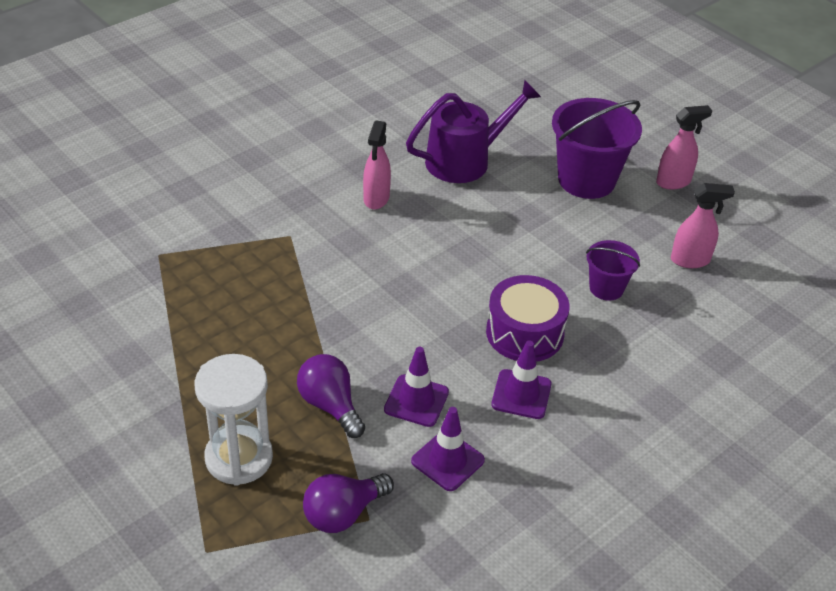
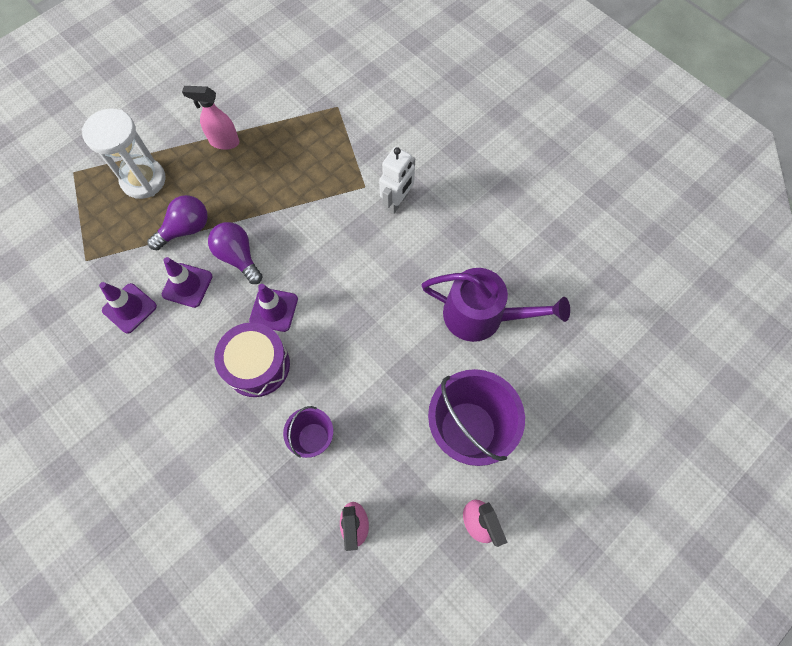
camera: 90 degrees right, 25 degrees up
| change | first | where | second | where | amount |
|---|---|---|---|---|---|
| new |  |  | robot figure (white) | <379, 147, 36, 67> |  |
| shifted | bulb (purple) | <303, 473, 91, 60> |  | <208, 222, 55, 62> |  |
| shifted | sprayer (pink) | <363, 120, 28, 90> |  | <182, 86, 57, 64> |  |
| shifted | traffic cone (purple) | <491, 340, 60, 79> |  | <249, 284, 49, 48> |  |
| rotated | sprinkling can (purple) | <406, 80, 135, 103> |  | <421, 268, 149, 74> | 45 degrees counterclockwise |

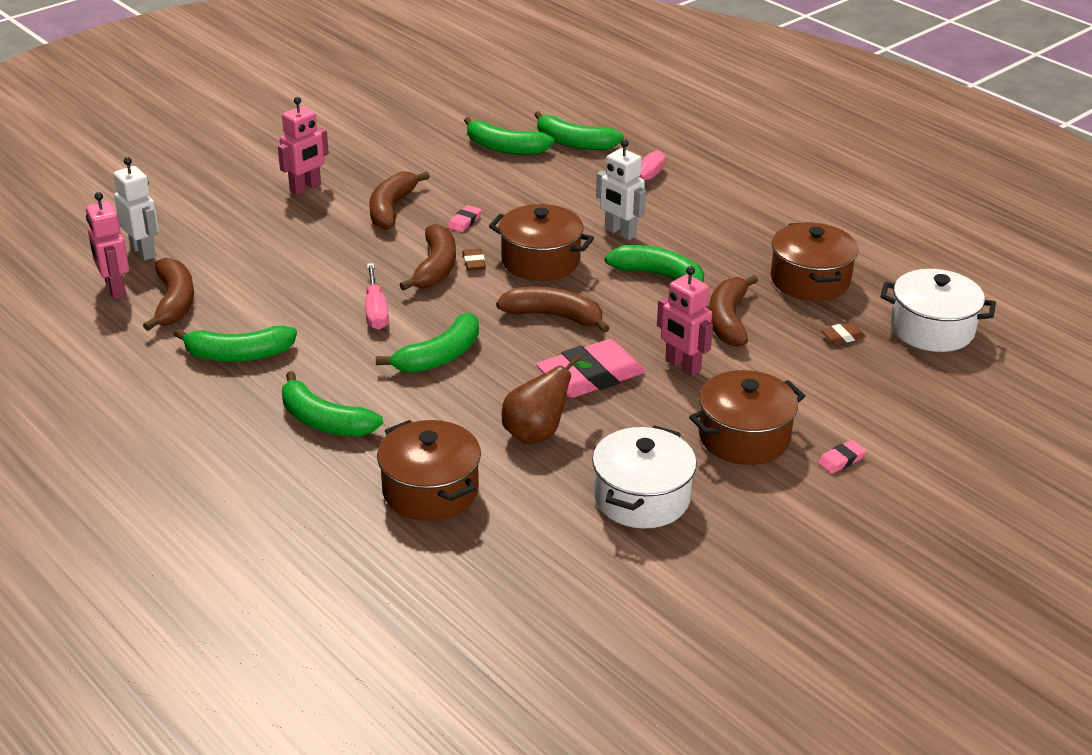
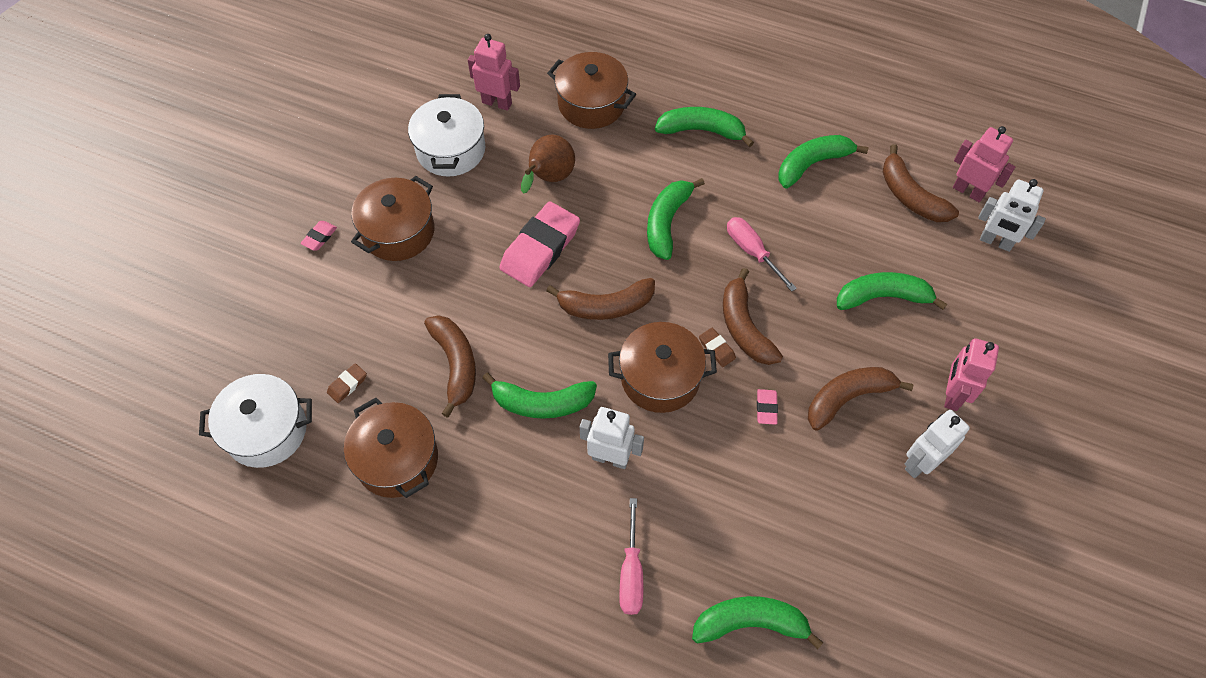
camera: 155 degrees right, 25 degrees up
| change | first | where | second | where | amount |
|---|---|---|---|---|---|
| new |  |  | robot figure (white) | <905, 410, 65, 68> |  |
| shifted | toy banana (leaf-green) | <464, 117, 91, 38> |  | <837, 272, 110, 38> |  |
| shifted | robot figure (pink) | <657, 266, 56, 110> |  | <468, 34, 52, 77> |  |
| rotated | toy banana (dark brown) | <369, 171, 61, 59> |  | <808, 367, 106, 64> | 105 degrees counterclockwise |

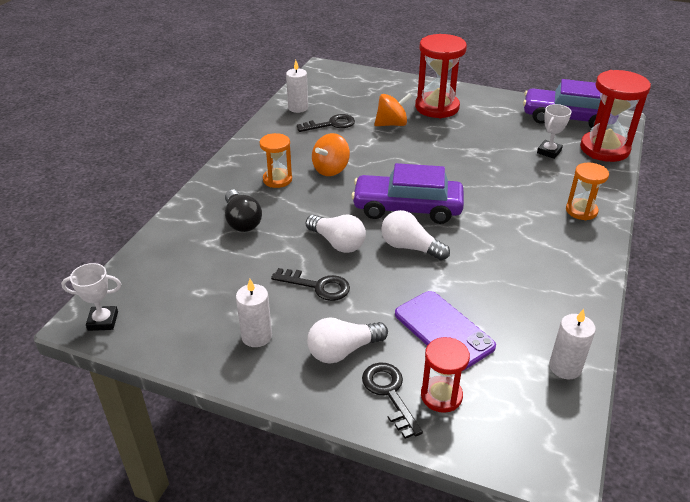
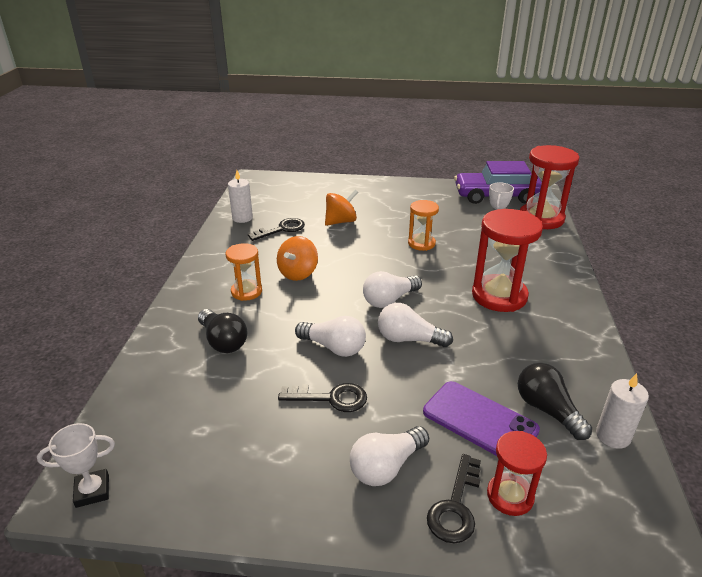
camera: 15 degrees left, 5 degrees down
| change | first | where | second | where | amount |
|---|---|---|---|---|---|
| gone | wax candle (white) | <236, 279, 36, 68> |  |  |  |
| new |  |  | bulb (ebony) | <518, 363, 74, 77> |  |
| shifted | sand timer (crimson) | <415, 34, 52, 84> |  | <472, 209, 71, 103> |  |
| shifted | sand timer (bright orange) | <566, 163, 43, 57> |  | <408, 200, 31, 51> |  |
| swapped | car (purple) | <351, 163, 113, 61> | bulb (white) | <363, 271, 59, 37> |  |
| rotated | latchkey (ebony) | <362, 363, 61, 76> |  | <427, 454, 54, 89> | 120 degrees counterclockwise |

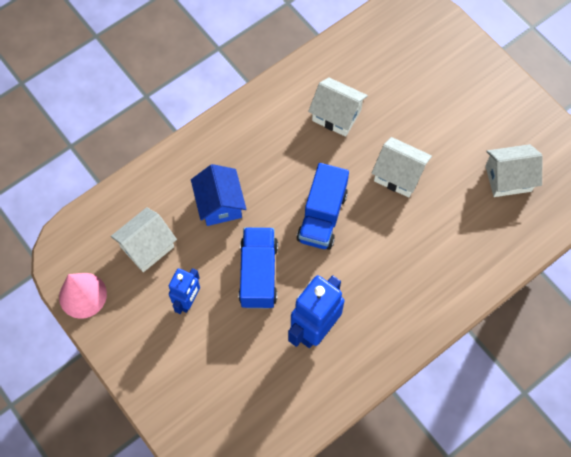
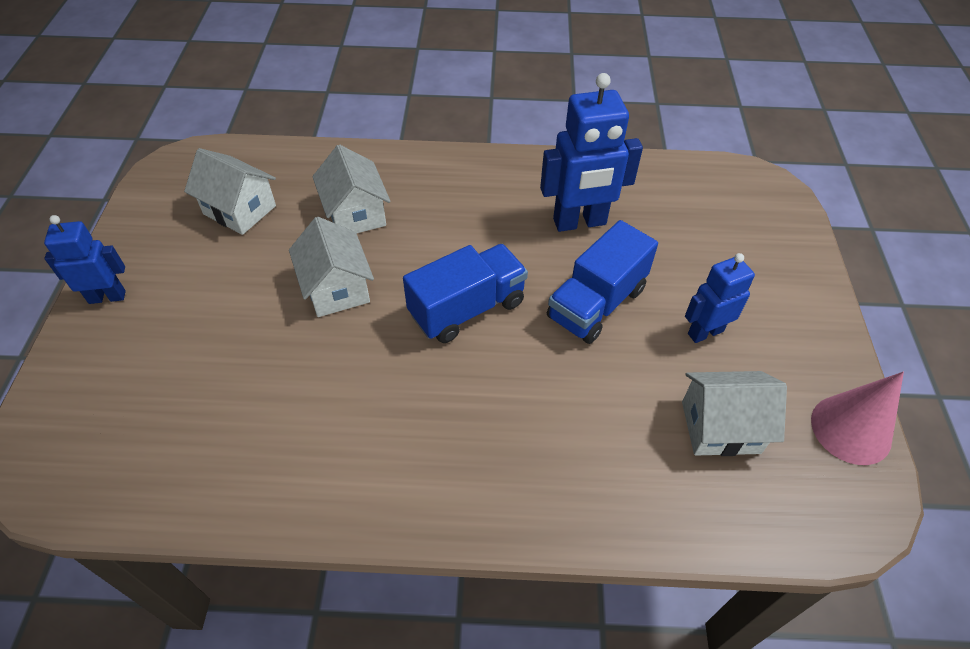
camera: 140 degrees left, 15 degrees down
| change | first | where | second | where | amount |
|---|---|---|---|---|---|
| gone | toy house (blue) | <191, 164, 55, 62> |  |  |  |
| new |  |  | robot figure (blue) | <44, 215, 81, 89> |  |
| shifted | toy house (white) | <308, 77, 60, 60> |  | <312, 144, 79, 89> |  |

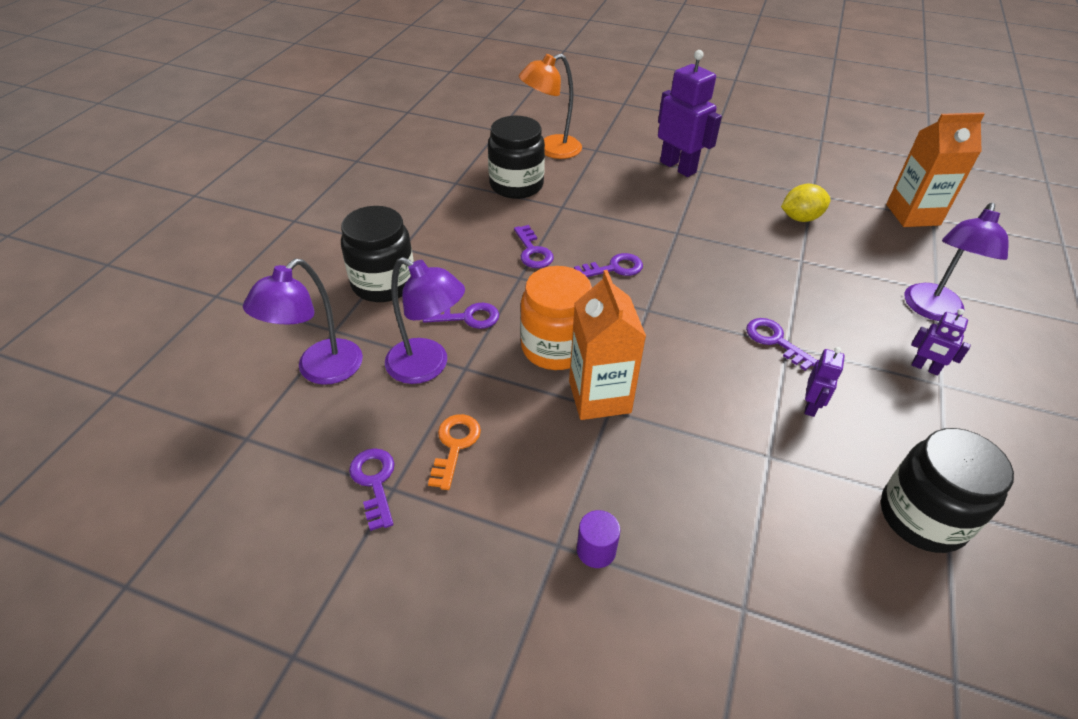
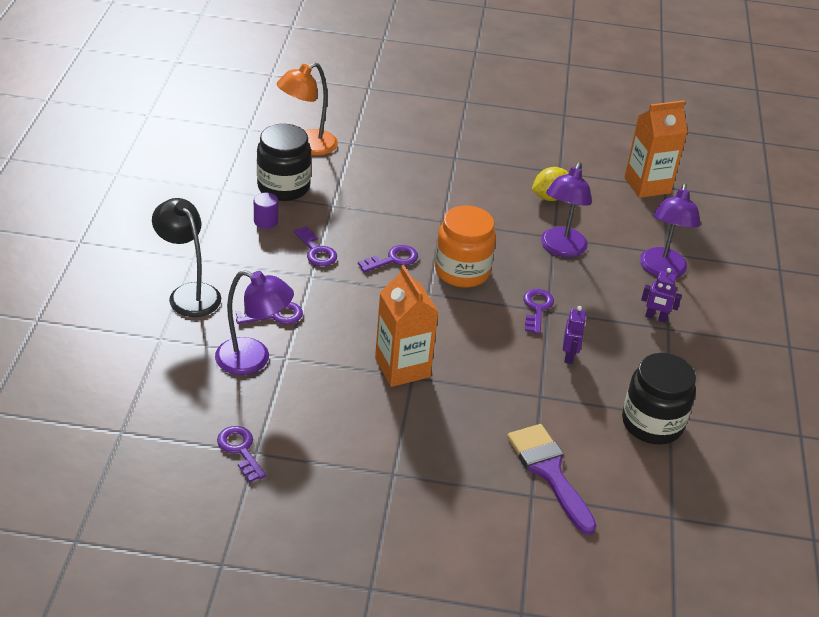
camera: 15 degrees left, 5 degrees down
| change | first | where | second | where | amount |
|---|---|---|---|---|---|
| gone | latchkey (bright orange) | <428, 414, 53, 76> |  |  |  |
| gone | robot figure (purple) | <658, 50, 64, 127> |  |  |  |
| new |  |  | paint brush (purple) | <507, 424, 90, 111> |  |
| shifted | reading lamp (purple) | <243, 259, 120, 126> |  | <541, 162, 51, 96> |  |
| shifted | jam jar (bright orange) | <520, 266, 72, 104> |  | <435, 206, 61, 82> |  |
| shifted | cylinder shape (purple) | <577, 510, 44, 58> |  | <254, 193, 24, 36> |  |
| swapped | jam jar (ebony) | <341, 206, 73, 96> | reading lamp (ebony) | <152, 198, 69, 119> |  |
| rotated | latchkey (purple) | <746, 318, 71, 53> |  | <523, 289, 31, 45> | 60 degrees clockwise |

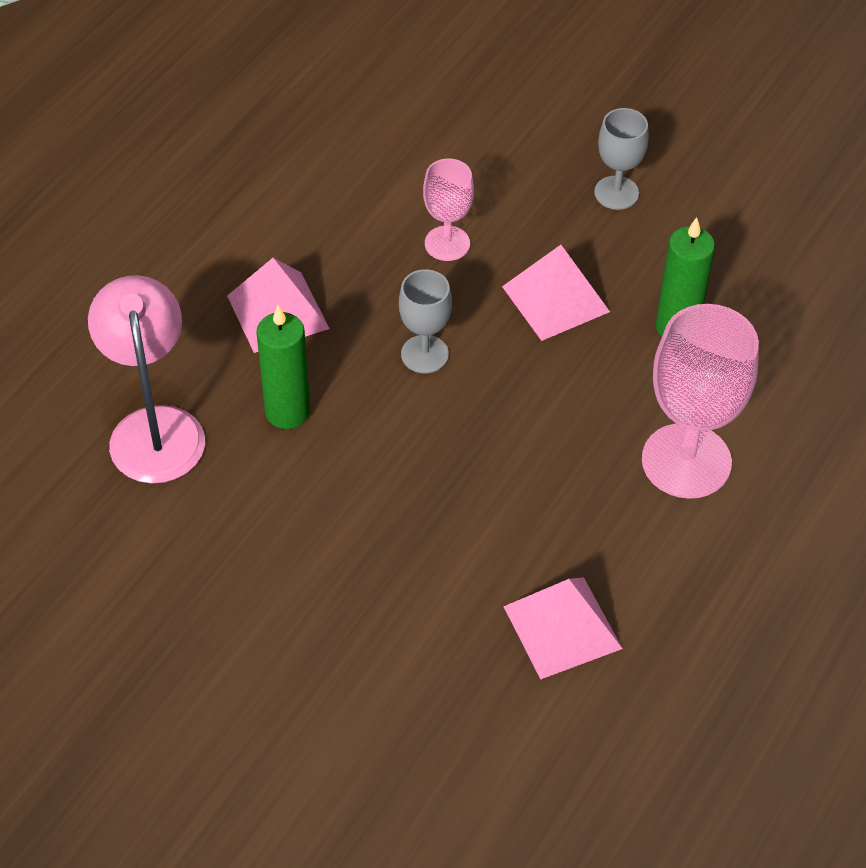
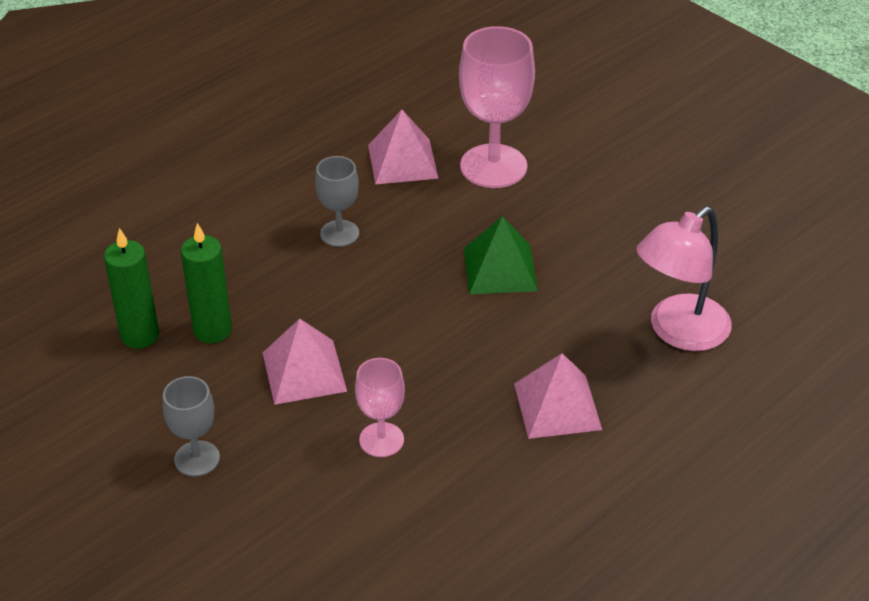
camera: 165 degrees left, 10 degrees down
| change | first | where | second | where | amount |
|---|---|---|---|---|---|
| new |  |  | pyramid shape (leaf-green) | <464, 216, 74, 78> |  |
| shifted | wax candle (leaf-green) | <256, 305, 54, 124> |  | <104, 228, 55, 121> |  |
| shifted | goblet (grey) | <399, 269, 53, 104> |  | <315, 156, 44, 91> |  |
| shifted | goblet (pink) | <642, 304, 117, 195> |  | <459, 26, 76, 162> |  |
| rotated | reading lamp (pink) | <88, 275, 117, 209> |  | <636, 207, 96, 144> | 45 degrees clockwise |

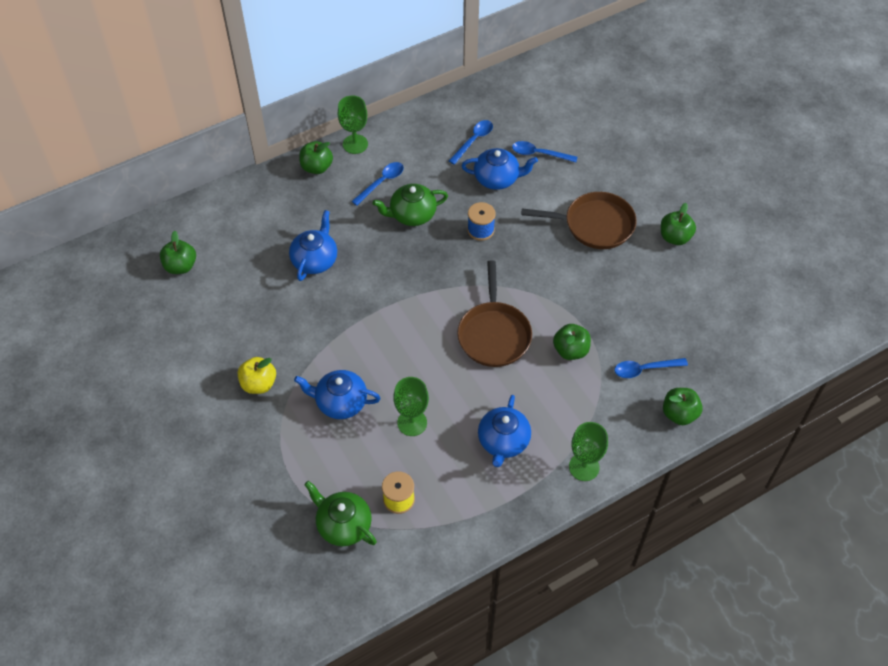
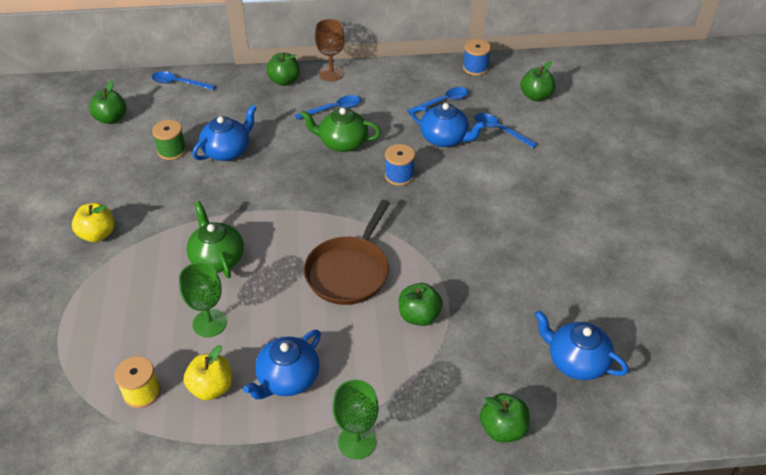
camera: 25 degrees right, 10 degrees down
| change | first | where | second | where | amount |
|---|---|---|---|---|---|
| gone | frying pan (dark brown) | <521, 192, 116, 57> |  |  |  |
| new |  |  | spool (leaf-green) | <152, 120, 34, 40> |  |
| new |  |  | apple fruit (golden) | <184, 345, 48, 55> |  |
| new |  |  | spool (blue) | <463, 39, 28, 37> |  |
| shifted | china teapot (blue) | <294, 370, 86, 49> |  | <534, 310, 94, 70> |  |
| shifted | china teapot (leaf-green) | <304, 481, 73, 65> |  | <187, 201, 57, 77> |  |
| shifted | teaspoon (blue) | <614, 358, 74, 20> |  | <152, 71, 64, 19> |  |
| shifted | apple fruit (leaf-green) | <661, 203, 35, 42> |  | <521, 61, 34, 40> |  |
| repainted | goblet (leaf-green) | <338, 96, 30, 58> | goblet (dark brown) | <315, 19, 29, 62> |  |

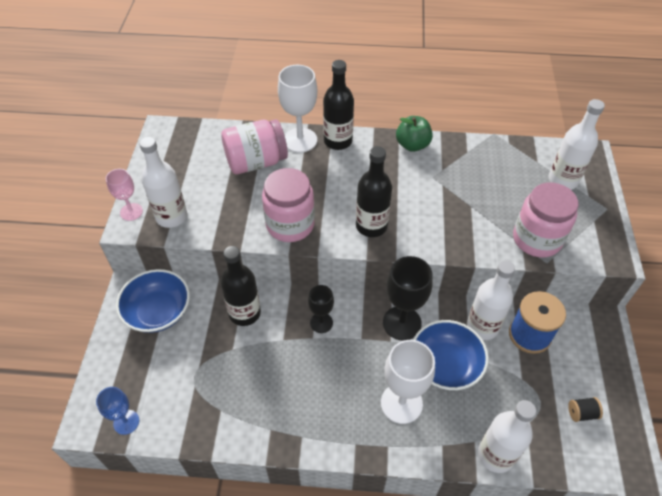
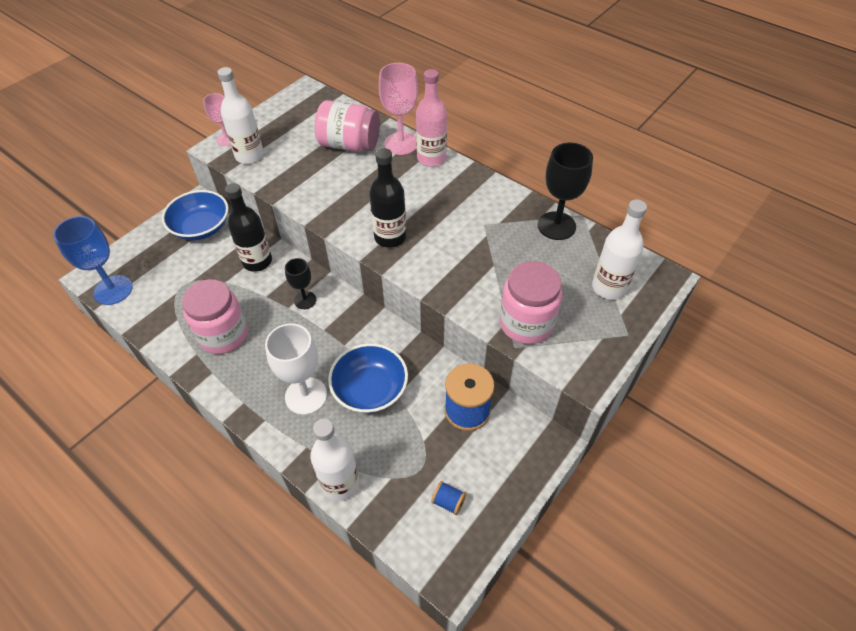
camera: 35 degrees right, 0 degrees up
| change | first | where | second | where | amount |
|---|---|---|---|---|---|
| gone | apple fruit (leaf-green) | <396, 116, 37, 36> |  |  |  |
| gone | flask (white) | <467, 260, 48, 80> |  |  |  |
| shifted | jam jar (pink) | <262, 168, 53, 74> |  | <182, 279, 66, 75> |  |
| shifted | goblet (ebony) | <383, 256, 50, 85> |  | <538, 143, 55, 97> |  |
| repainted | goblet (white) | <278, 65, 39, 88> | goblet (pink) | <379, 63, 39, 92> |  |
| repainted | flask (ebony) | <323, 60, 31, 90> | flask (pink) | <416, 69, 31, 97> |  |
| repainted | spool (ebony) | <568, 397, 35, 25> | spool (blue) | <431, 481, 35, 34> |  |
| scaled | goblet (blue) | <96, 387, 43, 48> |  | <53, 216, 80, 89> | x1.69 |

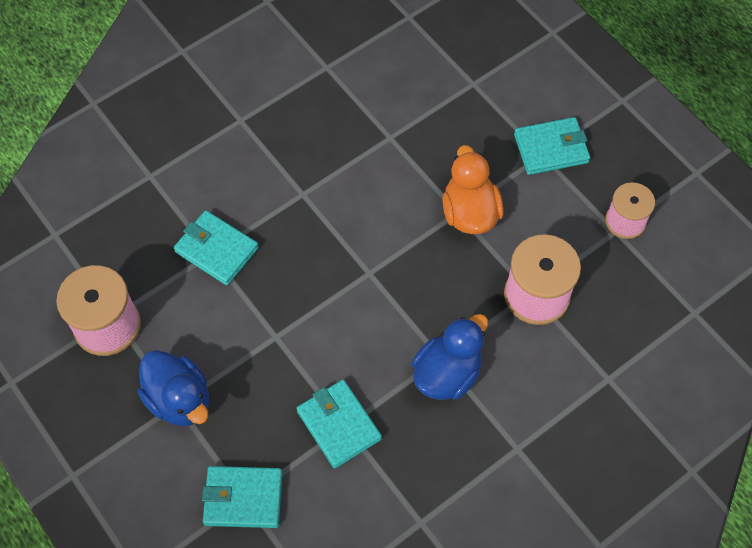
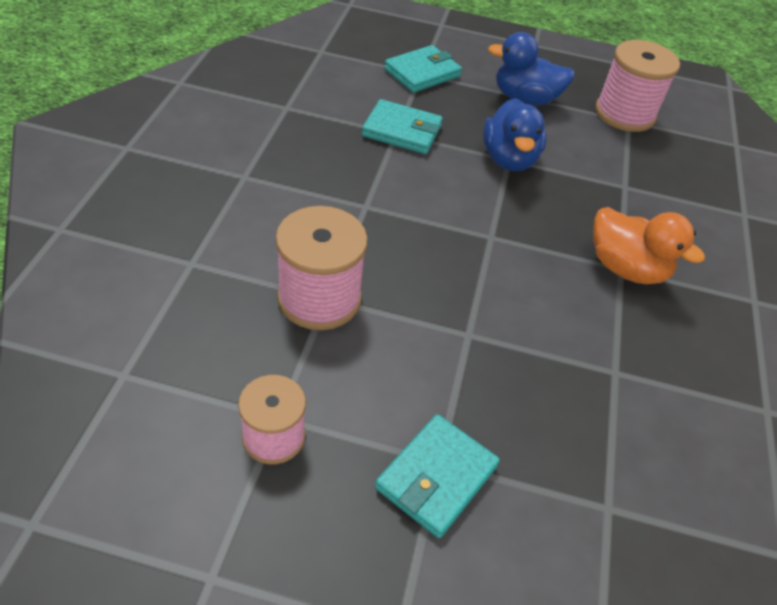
camera: 135 degrees right, 15 degrees down
| change | first | where | second | where | amount |
|---|---|---|---|---|---|
| gone | wallet (turquoise) | <174, 210, 85, 75> |  |  |  |
| shifted | rubber duck (blue) | <412, 314, 76, 86> |  | <483, 98, 63, 73> |  |
| shifted | rubber duck (bright orange) | <443, 145, 61, 89> |  | <593, 207, 112, 77> |  |

